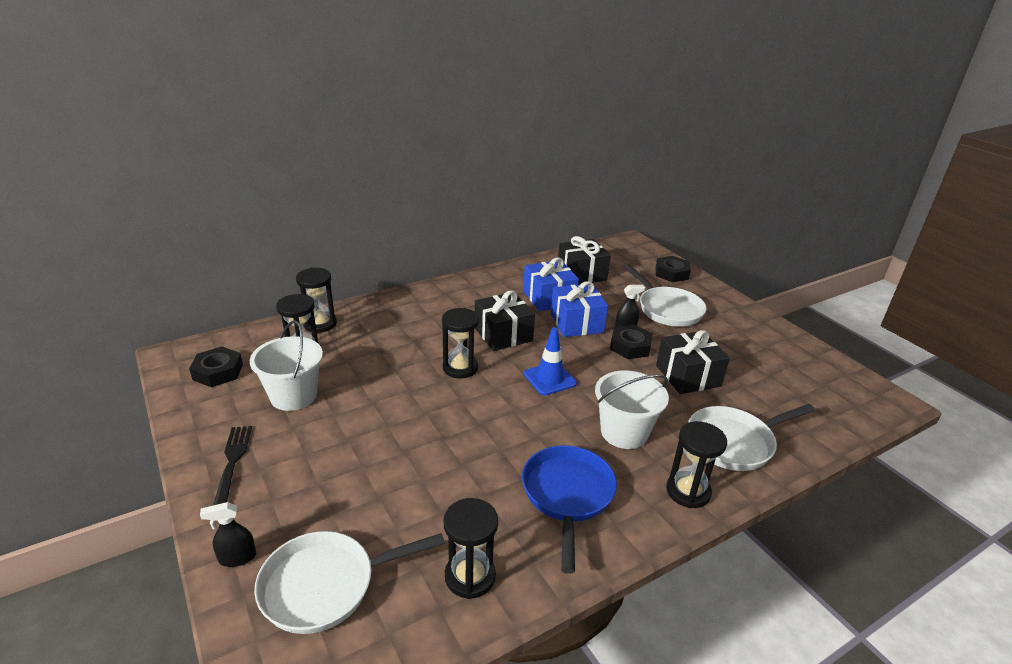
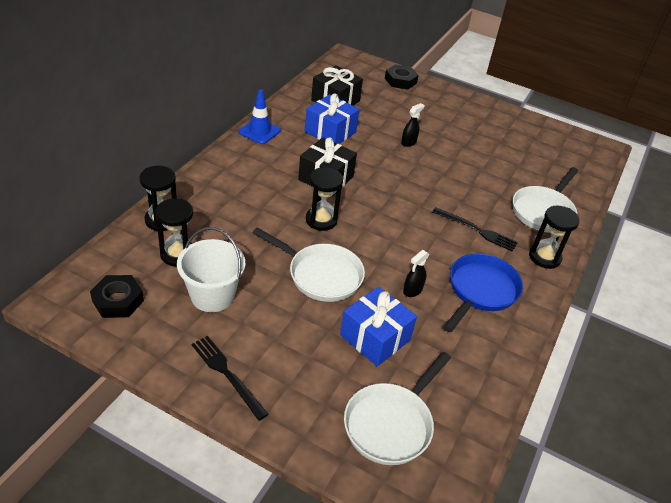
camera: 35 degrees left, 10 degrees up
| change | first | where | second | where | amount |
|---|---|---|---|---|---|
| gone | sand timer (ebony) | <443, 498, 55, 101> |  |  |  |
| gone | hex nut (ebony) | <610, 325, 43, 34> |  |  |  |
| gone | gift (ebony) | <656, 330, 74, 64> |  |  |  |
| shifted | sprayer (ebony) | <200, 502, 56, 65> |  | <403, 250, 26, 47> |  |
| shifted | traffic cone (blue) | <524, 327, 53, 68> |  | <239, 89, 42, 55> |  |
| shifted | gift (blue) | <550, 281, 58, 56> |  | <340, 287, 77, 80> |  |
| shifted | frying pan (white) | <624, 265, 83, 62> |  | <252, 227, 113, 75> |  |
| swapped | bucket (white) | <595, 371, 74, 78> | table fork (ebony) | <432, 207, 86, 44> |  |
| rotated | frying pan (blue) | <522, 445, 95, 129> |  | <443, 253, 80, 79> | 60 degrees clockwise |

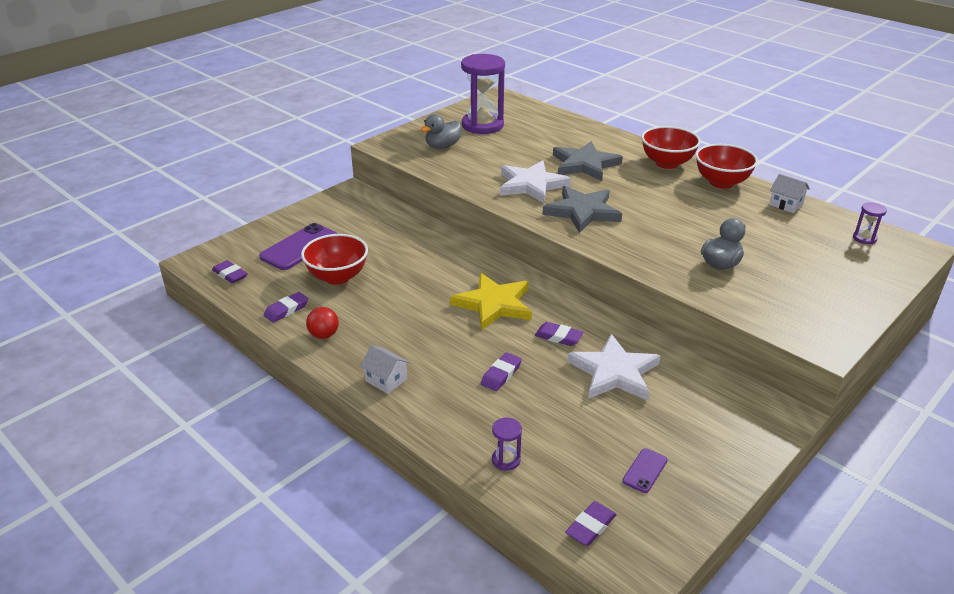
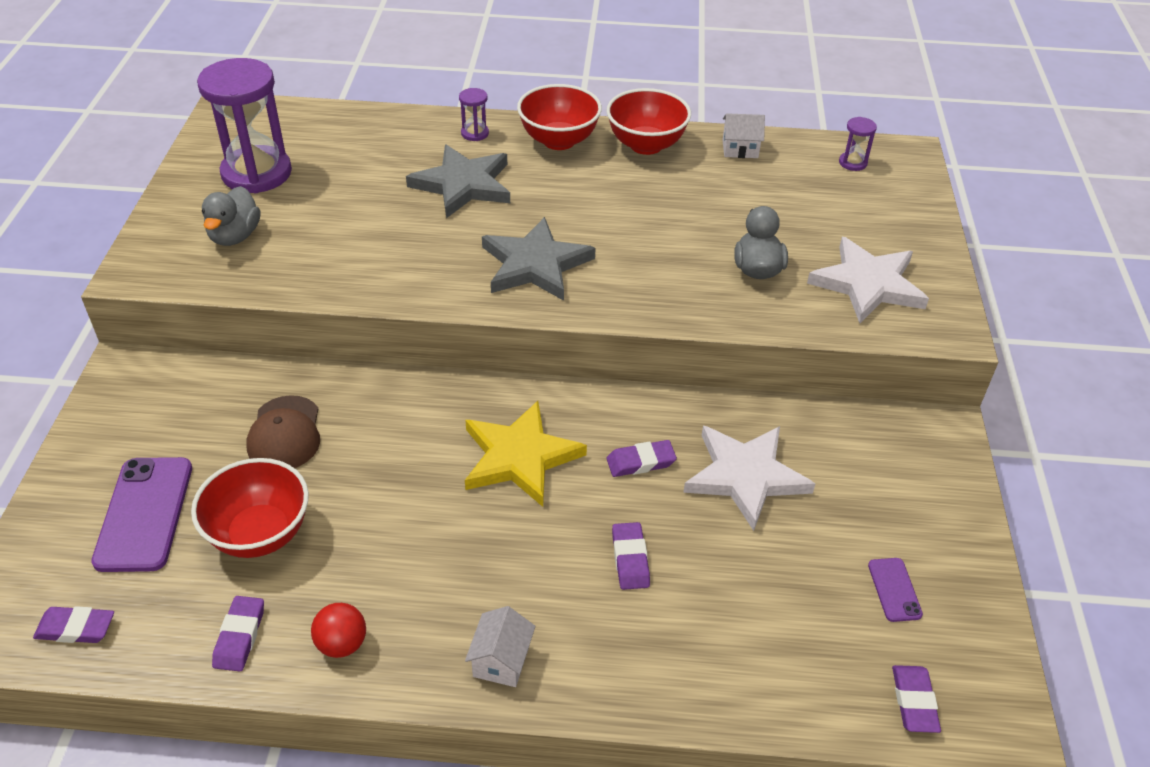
camera: 40 degrees left, 10 degrees up
| change | first | where | second | where | amount |
|---|---|---|---|---|---|
| new |  |  | cap (dark brown) | <246, 395, 74, 73> |  |
| shifted | sand timer (purple) | <492, 418, 30, 53> |  | <459, 88, 30, 53> |  |
| shifted | star (white) | <500, 160, 71, 43> |  | <807, 237, 122, 86> |  |
| rotated | toy house (white) | <360, 345, 50, 49> |  | <465, 606, 70, 81> | 75 degrees counterclockwise |

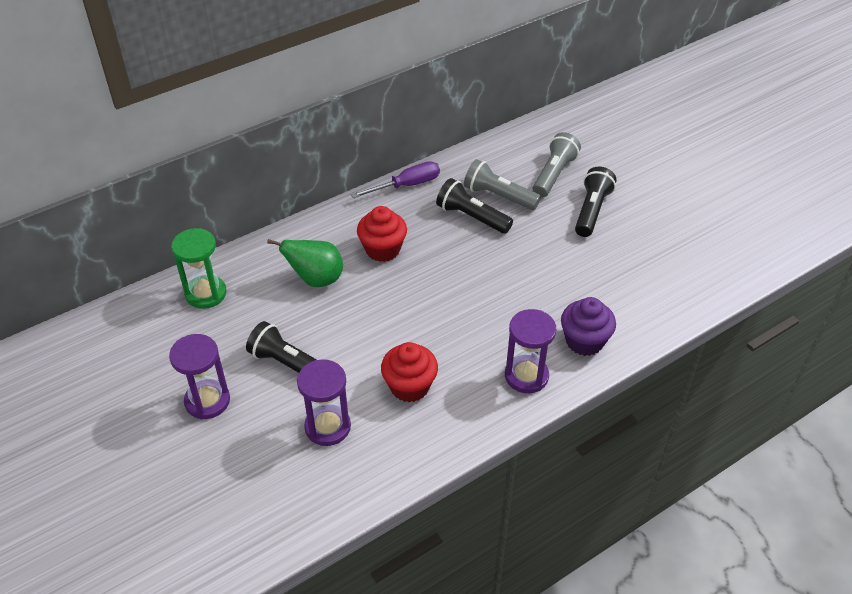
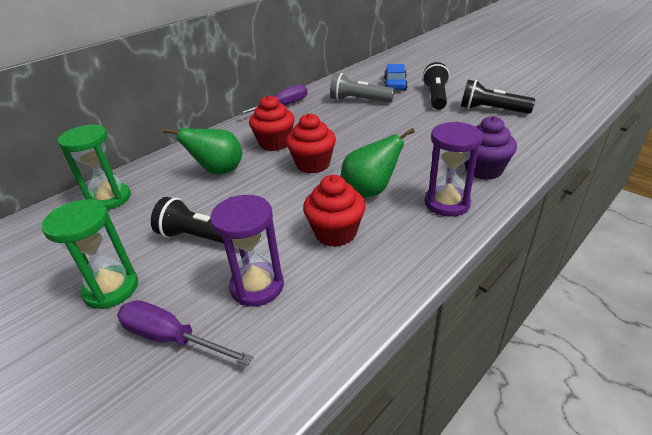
camera: 10 degrees left, 10 degrees down
| change | first | where | second | where | amount |
|---|---|---|---|---|---|
| new |  |  | flat screwdriver (purple) | <117, 300, 136, 66> |  |
| new |  |  | muffin (crimson) | <286, 113, 50, 60> |  |
| new |  |  | pear fruit (leaf-green) | <341, 128, 74, 69> |  |
| shifted | pocket torch (ebony) | <436, 178, 77, 56> |  | <461, 80, 74, 34> |  |
| swapped | pocket torch (grey) | <533, 132, 48, 66> | car (blue) | <384, 64, 24, 27> |  |
| repainted | sand timer (purple) | <169, 334, 61, 85> | sand timer (leaf-green) | <42, 199, 96, 110> |  |

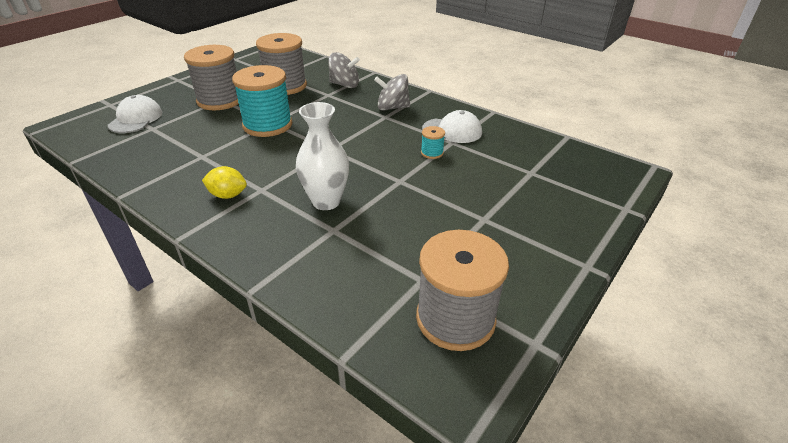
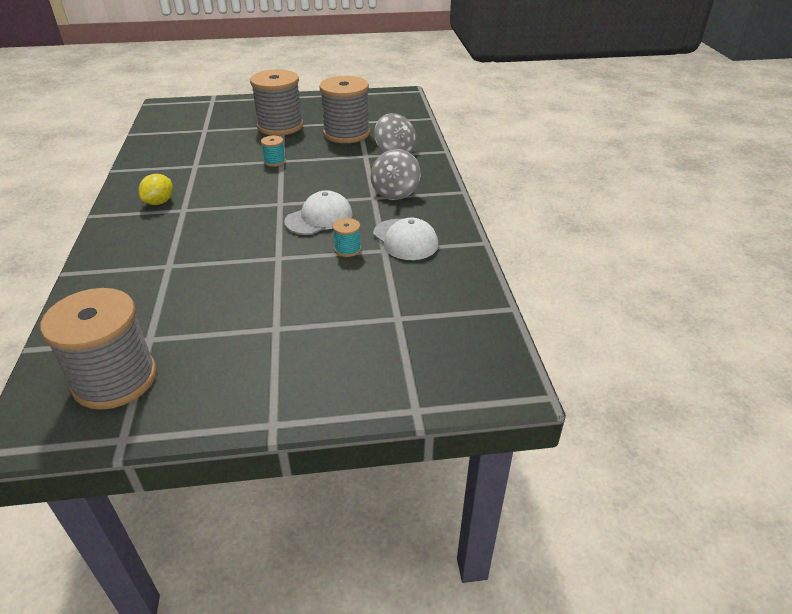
camera: 45 degrees right, 0 degrees up
| change | first | where | second | where | amount |
|---|---|---|---|---|---|
| gone | flower vase (white) | <296, 102, 53, 108> |  |  |  |
| shifted | cap (white) | <108, 95, 54, 38> |  | <284, 190, 68, 45> |  |
| rotated | toy lemon (golden) | <202, 166, 45, 33> |  | <138, 174, 35, 31> | 60 degrees clockwise |
| rotated | whirligig (grey) | <374, 74, 36, 37> |  | <370, 149, 51, 51> | 120 degrees counterclockwise |
| scaled | spool (turquoise) | <232, 65, 60, 72> |  | <261, 136, 25, 31> | x0.43 |

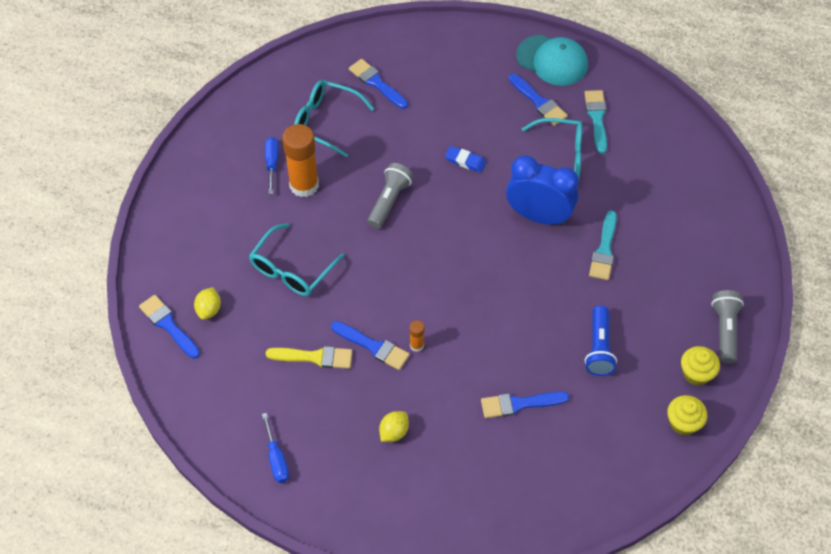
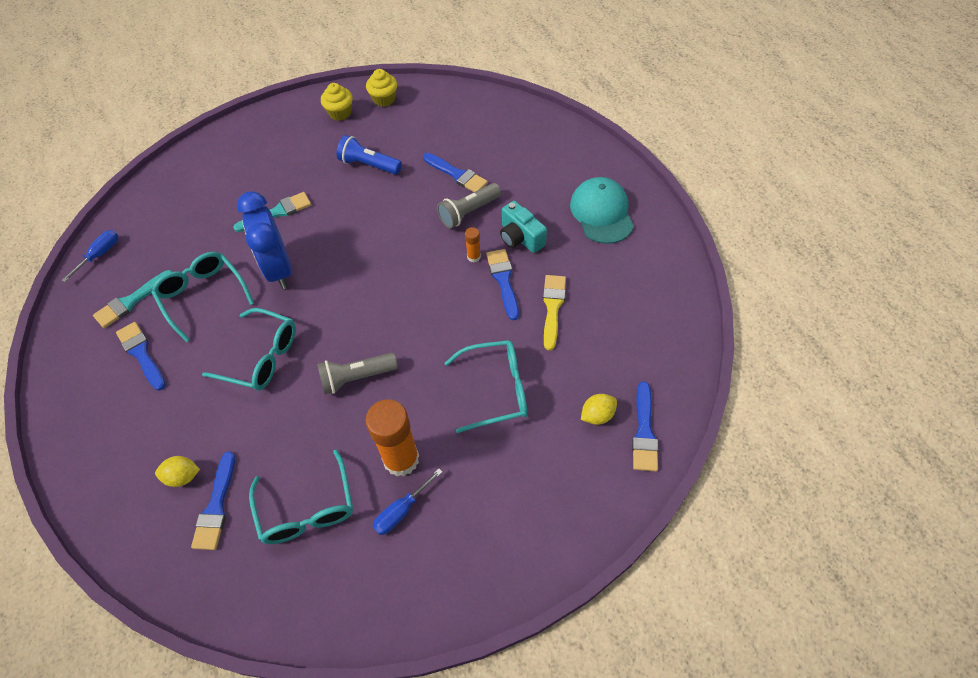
camera: 130 degrees left, 0 degrees up
| change | first | where | second | where | amount |
|---|---|---|---|---|---|
| new |  |  | camera (turquoise) | <500, 201, 47, 52> |  |
| shifted | flat screwdriver (blue) | <262, 413, 27, 70> |  | <61, 230, 57, 52> |  |
| shifted | toy lemon (golden) | <379, 411, 30, 31> |  | <155, 456, 45, 31> |  |
| shifted | cap (turquoise) | <516, 35, 72, 51> |  | <570, 177, 64, 67> |  |
| shifted | pocket torch (grey) | <711, 290, 33, 74> |  | <437, 183, 64, 46> |  |
| swapped | gum eraser (blue) | <445, 146, 41, 27> | eyeglasses (turquoise) | <202, 308, 94, 83> |  |
| rotated | paint brush (golden) | <266, 346, 87, 23> |  | <543, 275, 23, 75> | 45 degrees clockwise |
| rotated | paint brush (blue) | <509, 73, 59, 53> |  | <116, 322, 50, 68> | 45 degrees counterclockwise |
| rotated | pocket torch (blue) | <585, 306, 32, 70> |  | <337, 135, 65, 39> | 120 degrees counterclockwise |

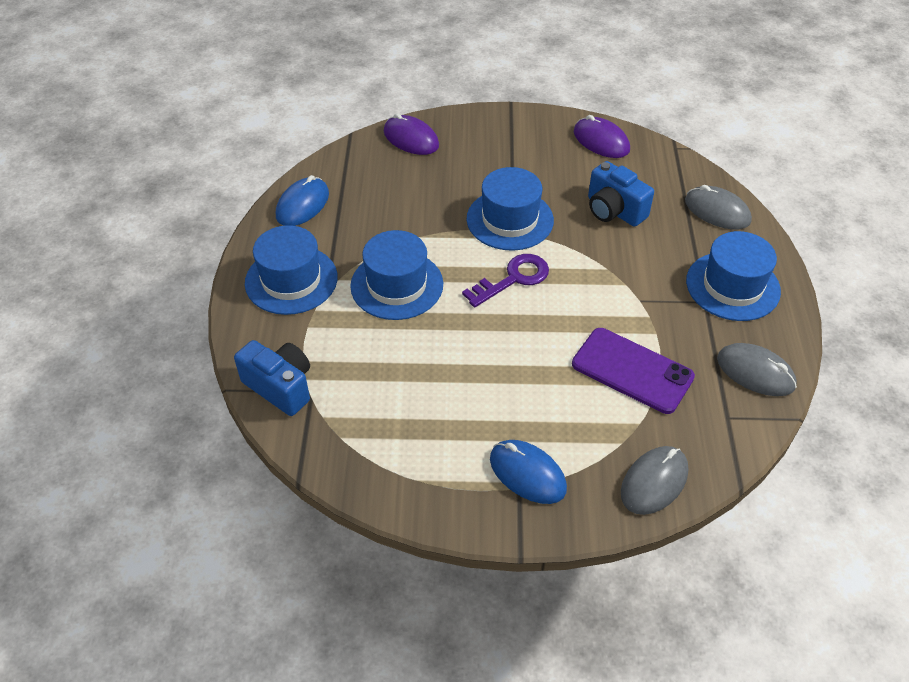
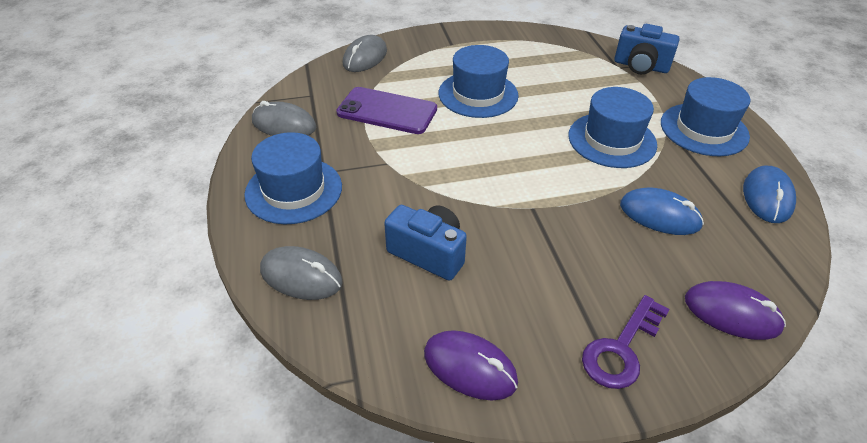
camera: 165 degrees right, 5 degrees down
| change | first | where | second | where | amount |
|---|---|---|---|---|---|
| shifted | latchkey (purple) | <462, 254, 87, 53> |  | <582, 295, 88, 94> |  |
| shifted | top hat (blue) | <467, 167, 87, 84> |  | <439, 45, 79, 73> |  |
| shifted | mouse (blue) | <490, 440, 77, 64> |  | <620, 187, 84, 48> |  |

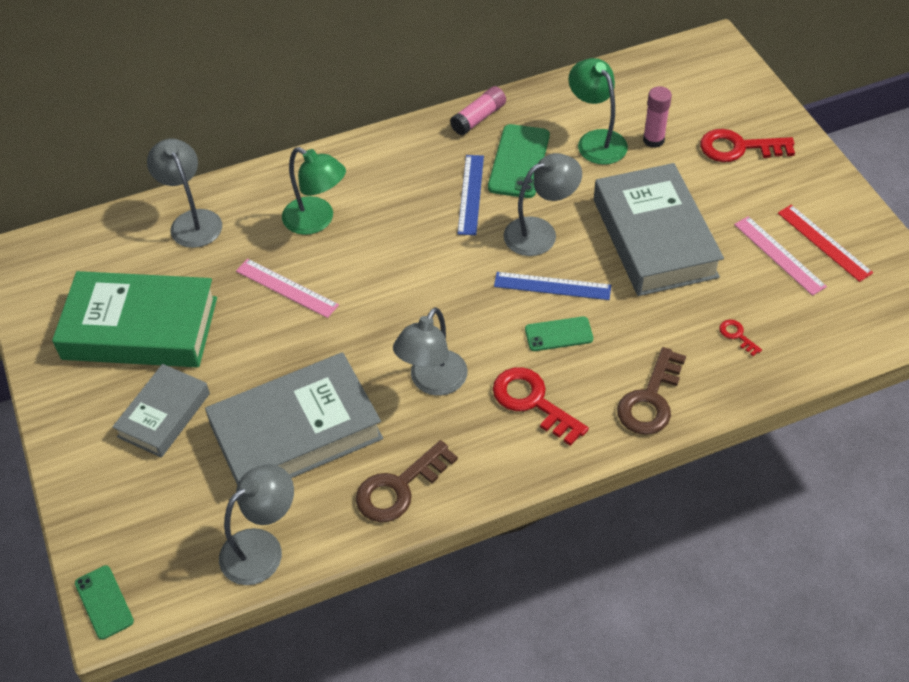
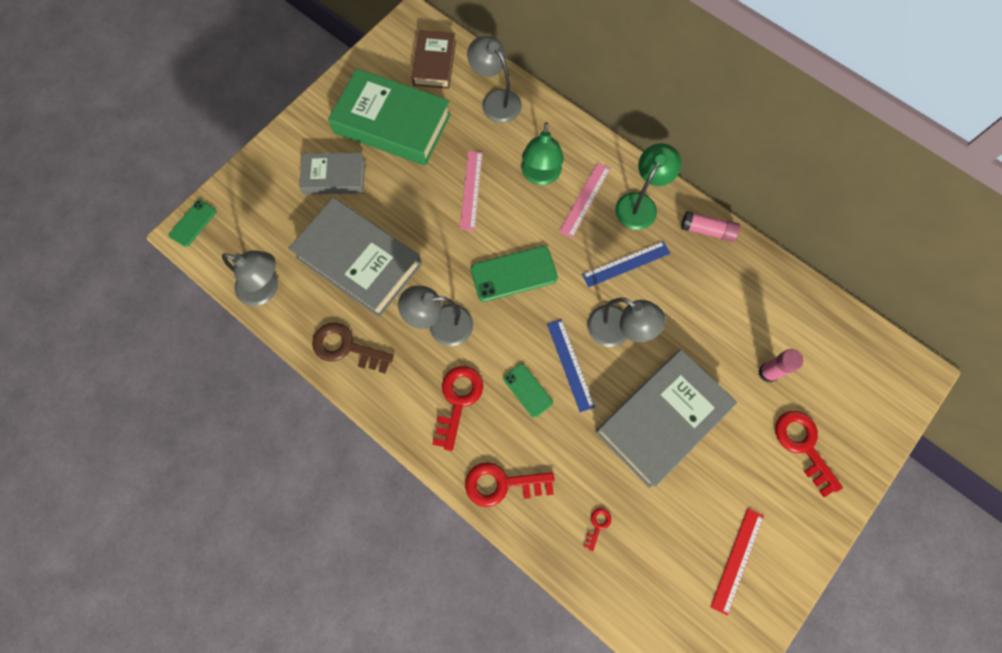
camera: 60 degrees right, 20 degrees up
| change | first | where | second | where | amount |
|---|---|---|---|---|---|
| new |  |  | hardback (dark brown) | <412, 30, 44, 59> |  |
| shifted | smartphone (leaf-green) | <488, 124, 62, 74> |  | <471, 246, 87, 56> |  |
| shifted | reading lamp (leaf-green) | <568, 58, 60, 107> |  | <615, 143, 66, 87> |  |
| shifted | straightedge (pink) | <734, 216, 93, 80> |  | <559, 162, 52, 76> |  |
| repainted | latchkey (dark brown) | <617, 347, 69, 88> | latchkey (crimson) | <465, 462, 89, 45> |  |
| rotated | hardback (leaf-green) | <52, 271, 165, 96> |  | <328, 68, 123, 98> | 45 degrees counterclockwise |
| rotated | reading lamp (grey) | <147, 138, 75, 110> |  | <467, 36, 55, 87> | 75 degrees counterclockwise |

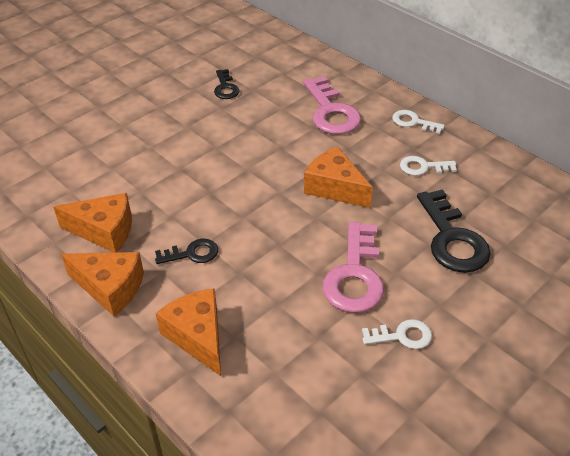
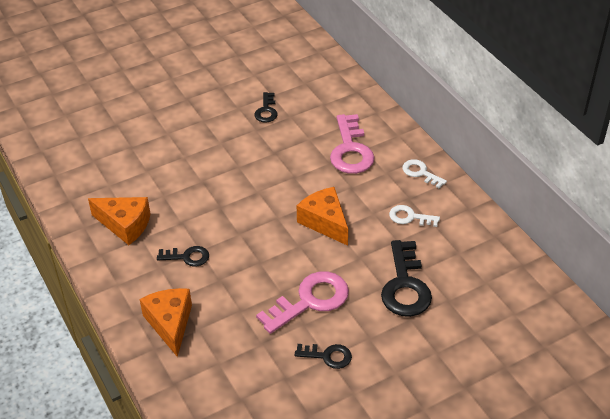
camera: 15 degrees right, 0 degrees up
| change | first | where | second | where | amount |
|---|---|---|---|---|---|
| gone | cheese wedge (bright orange) | <61, 252, 83, 64> |  |  |  |
| repainted | latchkey (white) | <362, 319, 70, 30> | latchkey (ebony) | <295, 344, 57, 25> |  |
| rotated | latchkey (pink) | <322, 222, 62, 91> |  | <256, 271, 93, 63> | 150 degrees counterclockwise |

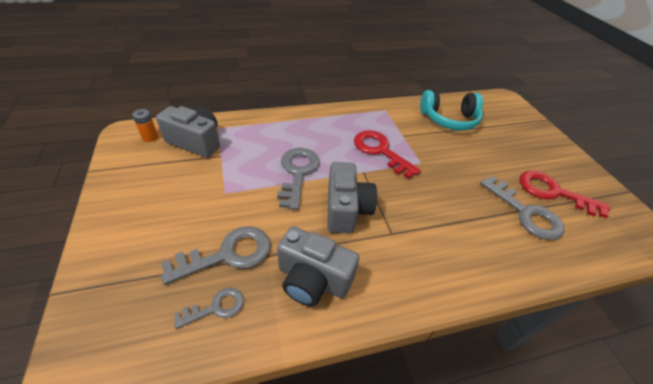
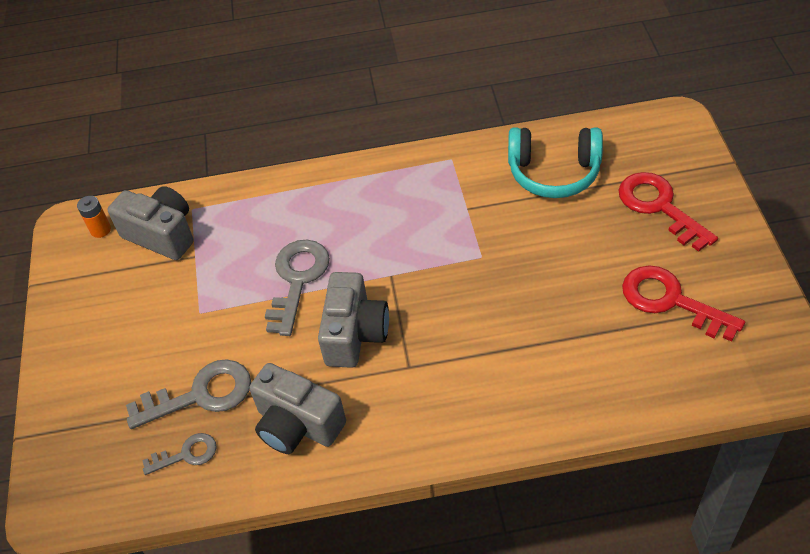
camera: 15 degrees right, 5 degrees up
| change | first | where | second | where | amount |
|---|---|---|---|---|---|
| gone | latchkey (grey) | <480, 176, 84, 64> |  |  |  |
| shifted | latchkey (crimson) | <354, 130, 67, 49> |  | <618, 172, 100, 80> |  |

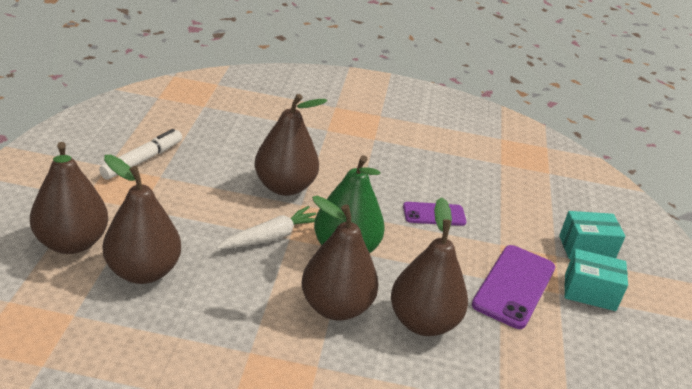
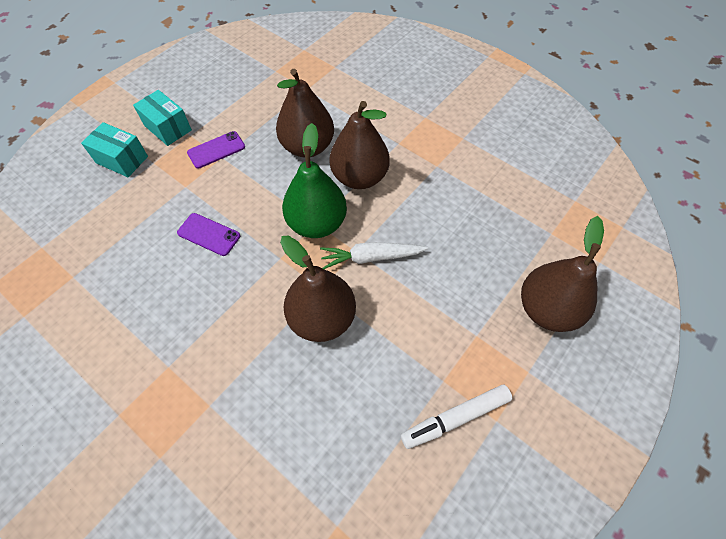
camera: 145 degrees left, 25 degrees up
| change | first | where | second | where | amount |
|---|---|---|---|---|---|
| gone | pear fruit (dark brown) | <103, 155, 78, 129> |  |  |  |
| scaled | smartphone (purple) | <472, 245, 83, 84> |  | <187, 131, 58, 38> | x0.61 |

